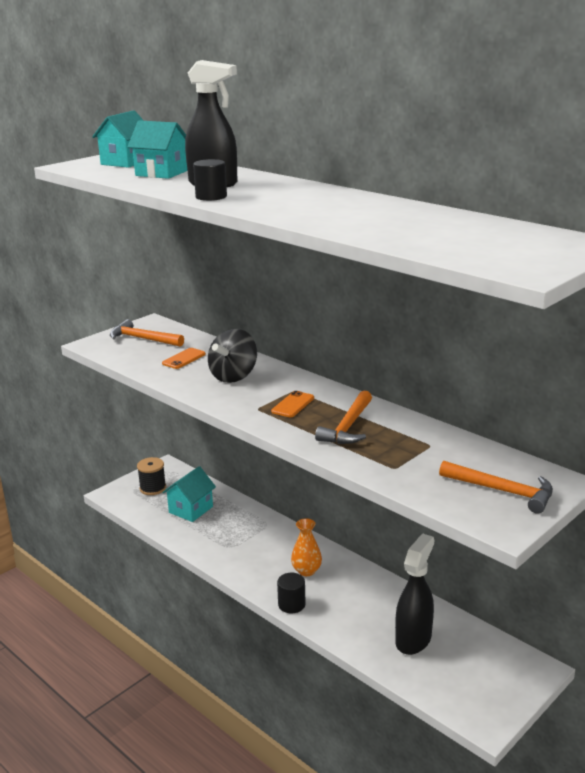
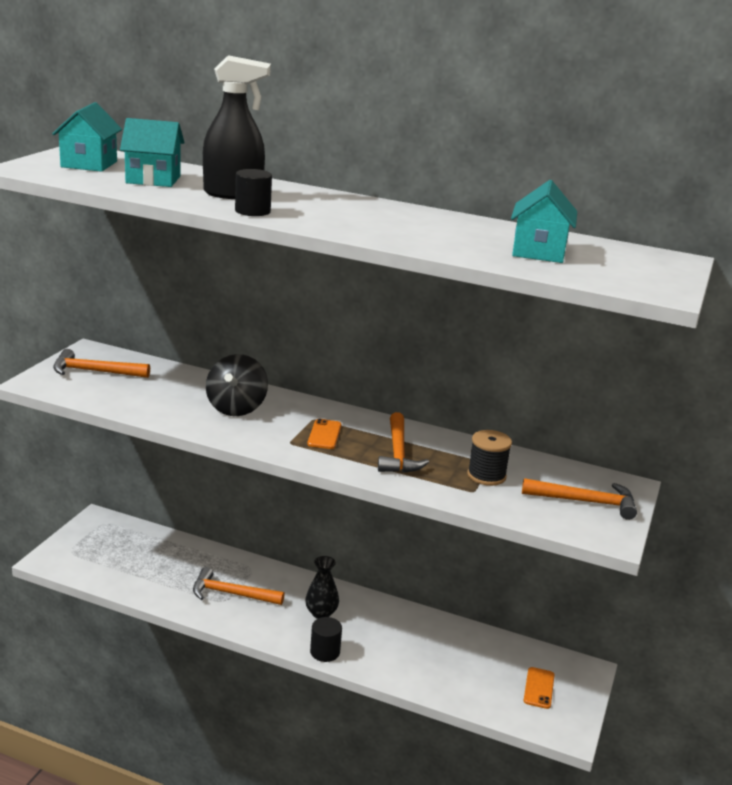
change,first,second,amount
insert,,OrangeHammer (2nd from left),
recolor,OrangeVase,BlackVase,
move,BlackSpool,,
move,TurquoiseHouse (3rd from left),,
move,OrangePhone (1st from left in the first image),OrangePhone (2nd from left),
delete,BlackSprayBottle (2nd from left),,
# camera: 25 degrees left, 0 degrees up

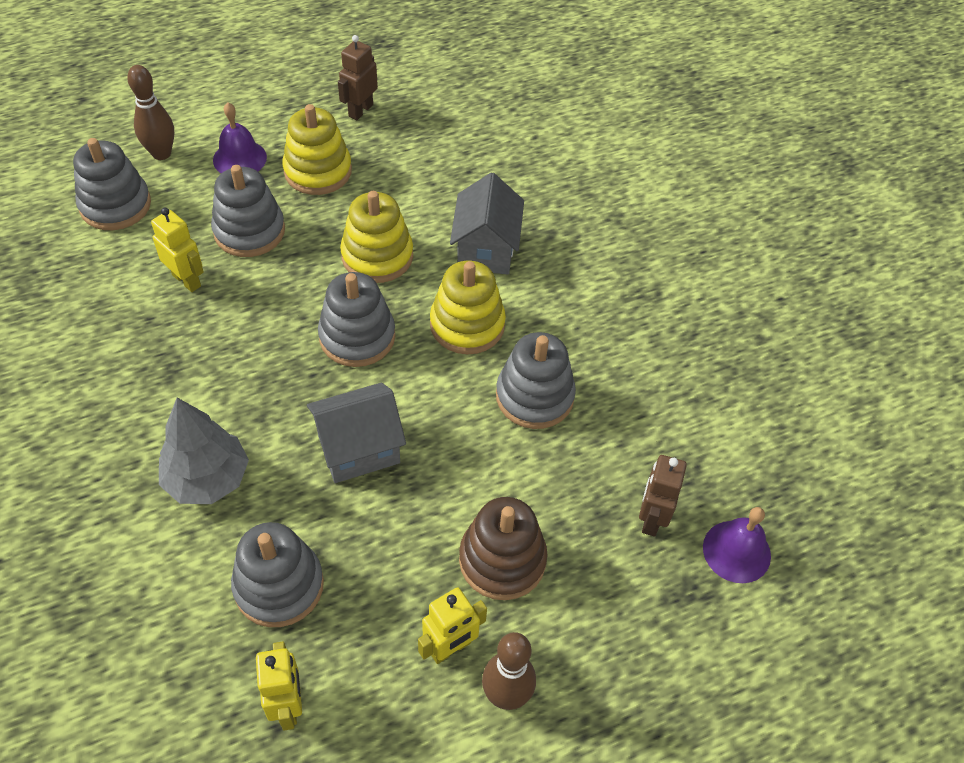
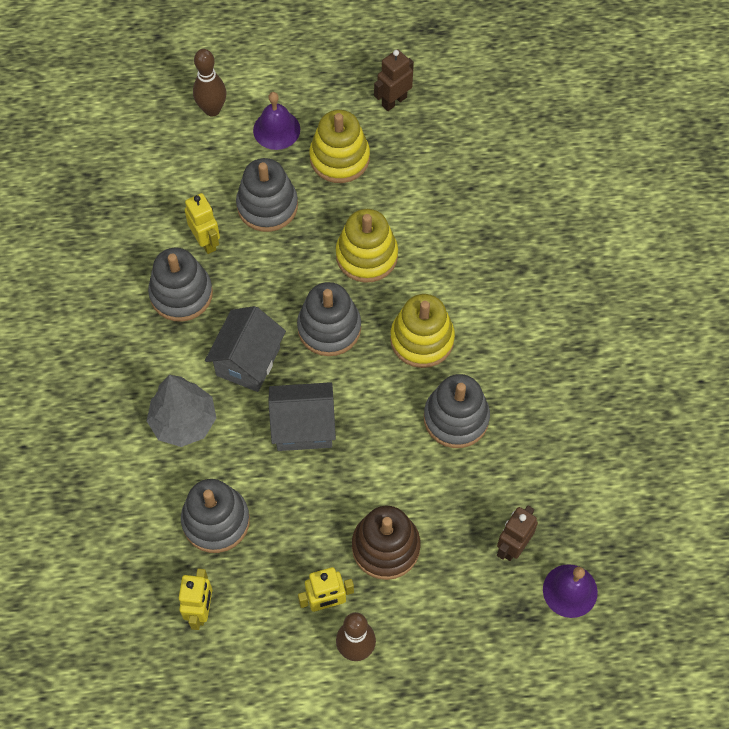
change,first,second,amount
move,GreyStackingToy (1st from left),,
move,GreyHouse (2nd from left in the first image),GreyHouse (1st from left),
# camera: 20 degrees right, 10 degrees up

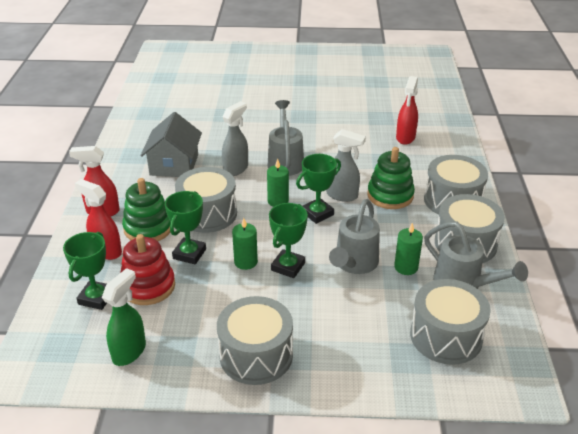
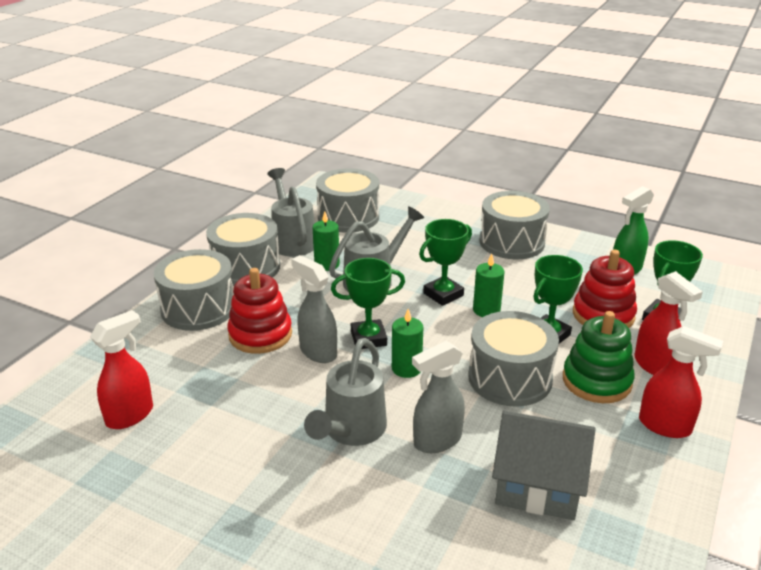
change,first,second,amount
recolor,GreenStackingToy (2nd from left),RedStackingToy (1st from left),
rotate,GreyHouse,,75 degrees clockwise
# camera: 155 degrees left, 5 degrees down

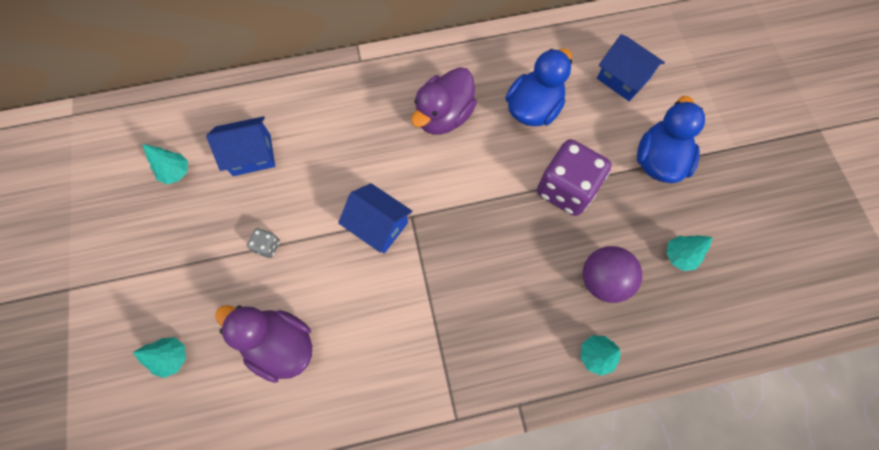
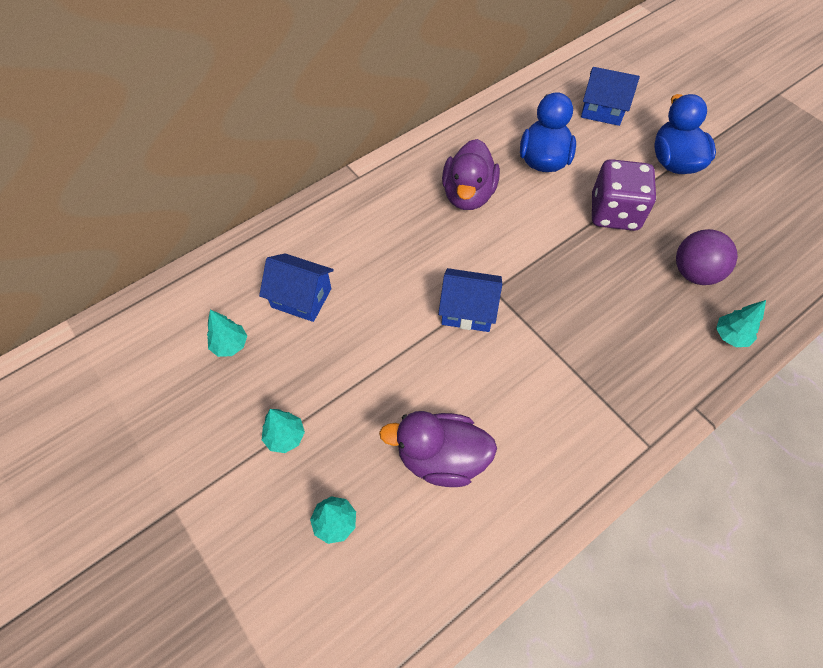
change,first,second,amount
rotate,BlueHouse (1st from left),,60 degrees clockwise
move,TurquoiseTree (4th from left in the first image),TurquoiseTree (2nd from left),
delete,GreyDice,,
# camera: 25 degrees left, 10 degrees down

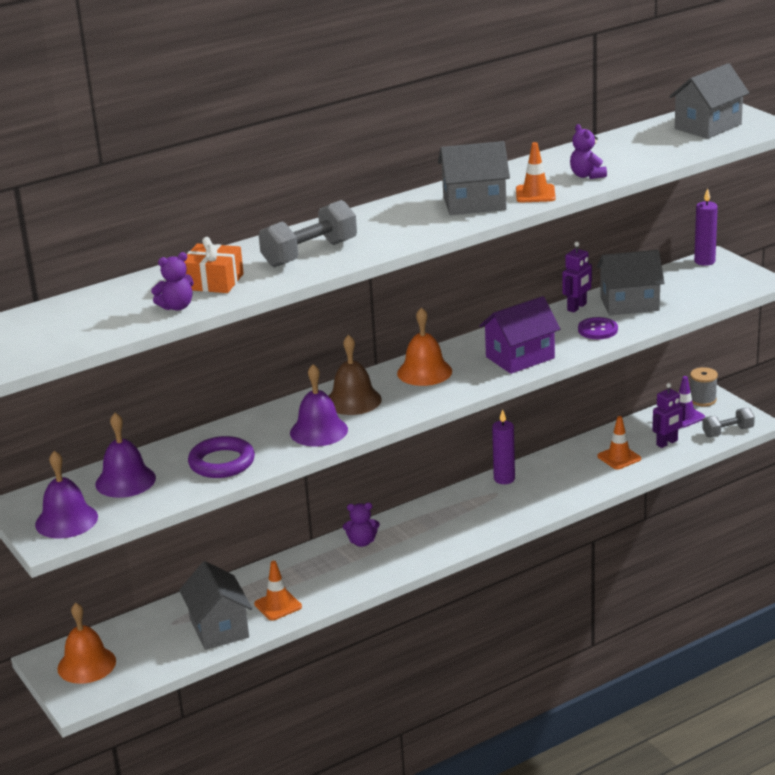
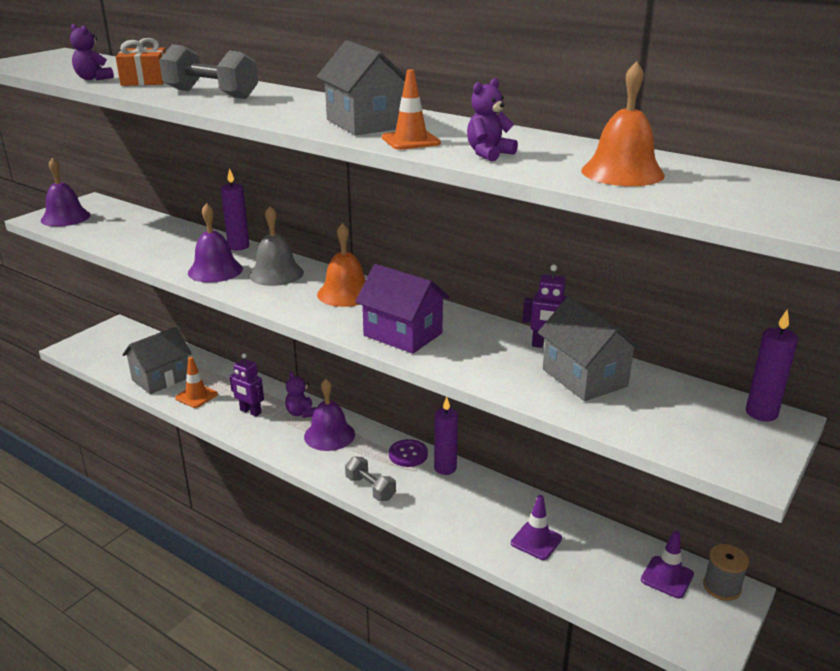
change,first,second,amount
insert,,PurpleCandle (1st from left),
move,PurpleRobot (2nd from left in the first image),PurpleRobot (1st from left),
recolor,BrownBell,GreyBell,
move,PurpleBell (2nd from left in the first image),PurpleBell (3rd from left),
move,GreyDumbbell (2nd from left),,
move,PurpleButton,,
recolor,OrangeTrafficCone (3rd from left),PurpleTrafficCone (1st from left),
move,OrangeBell (1st from left in the first image),OrangeBell (2nd from left),
delete,PurpleRing,,
delete,GreyHouse (4th from left),,
# camera: 65 degrees right, 0 degrees up

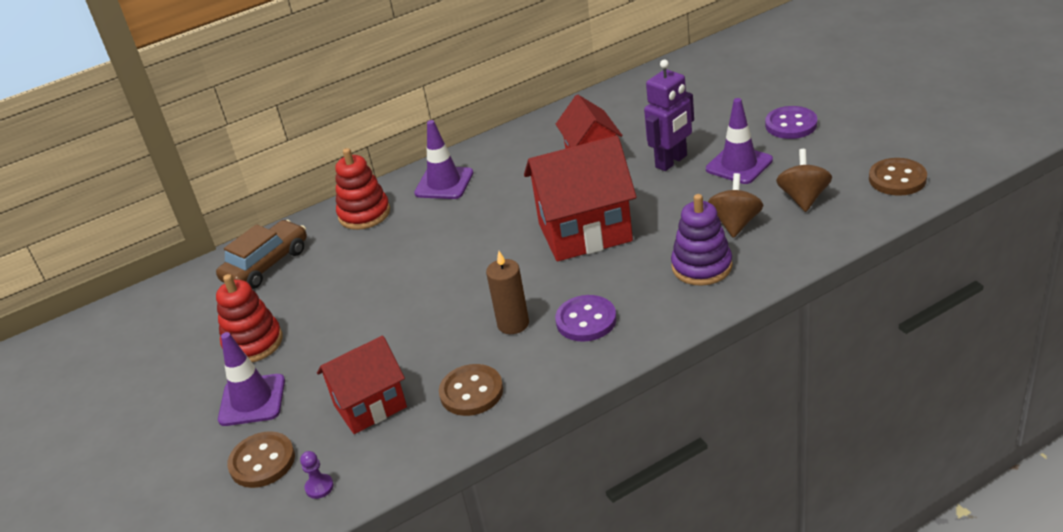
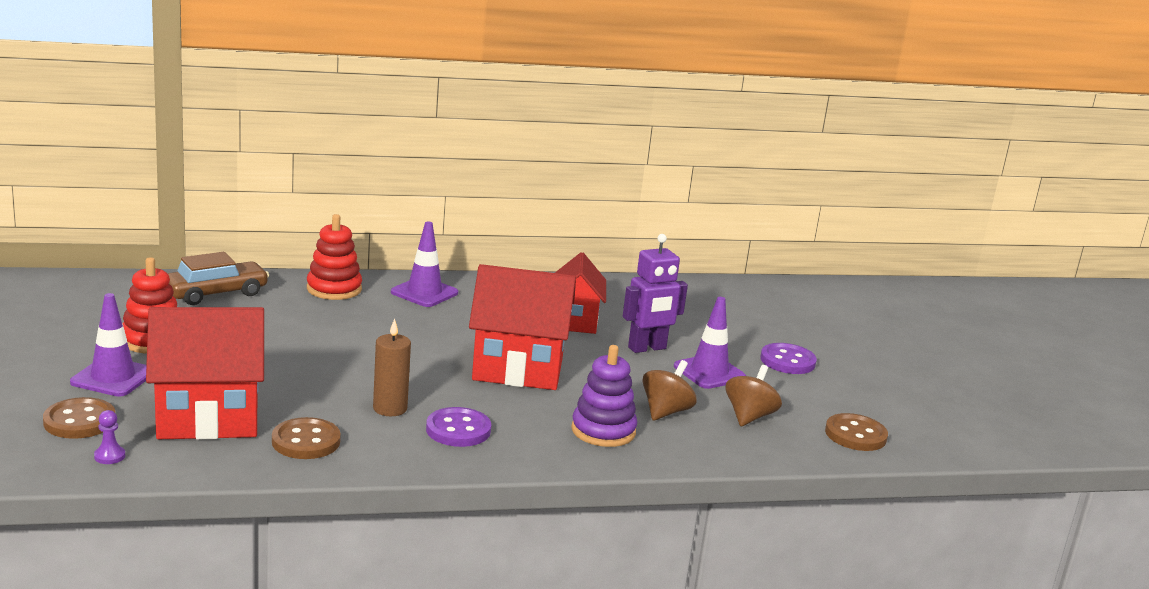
change,first,second,amount
resize,RedHouse (1st from left),,x1.54
# camera: 10 degrees right, 15 degrees down

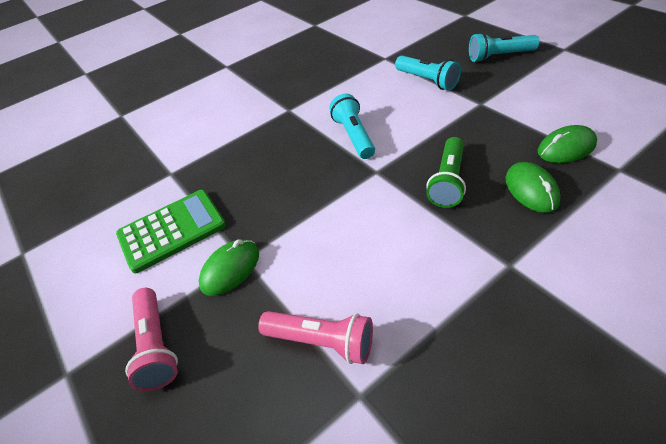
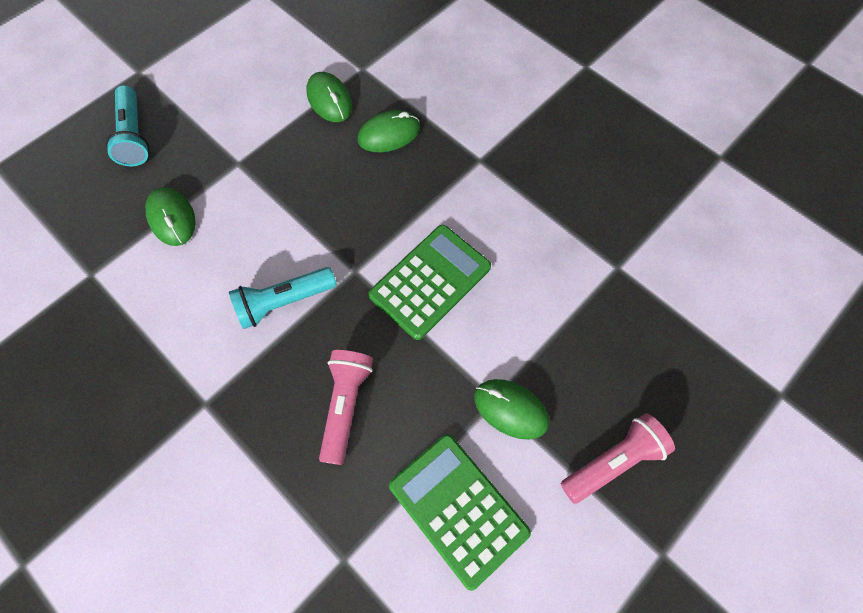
change,first,second,amount
replace,TurquoiseFlashlight (2nd from left),GreenMouse (1st from left),
move,PinkFlashlight (2nd from left in the first image),PinkFlashlight (1st from left),
insert,,GreenCalculator (1st from left),
delete,GreenFlashlight,,
# camera: 105 degrees left, 20 degrees up

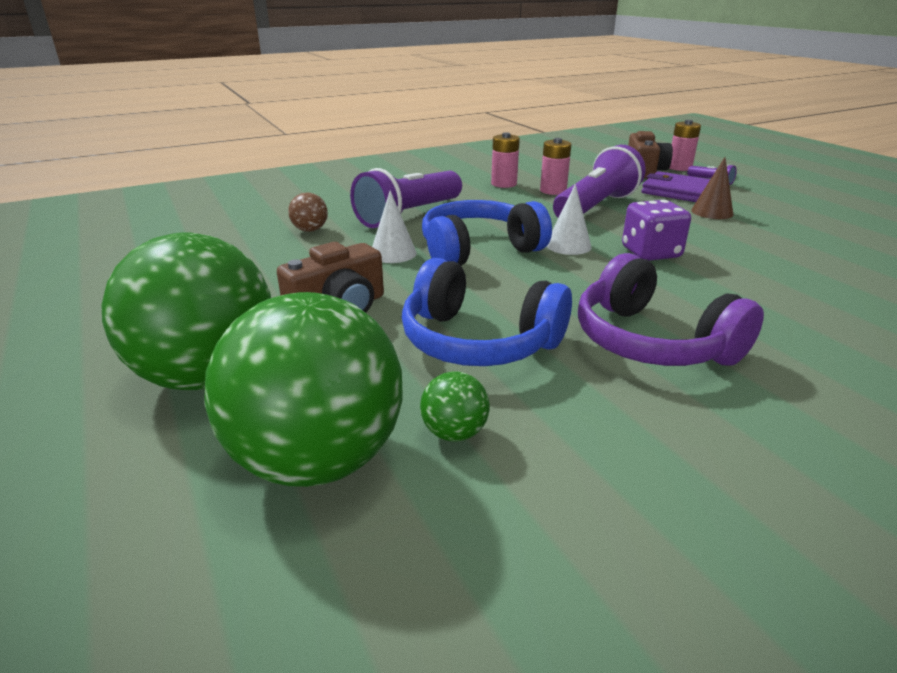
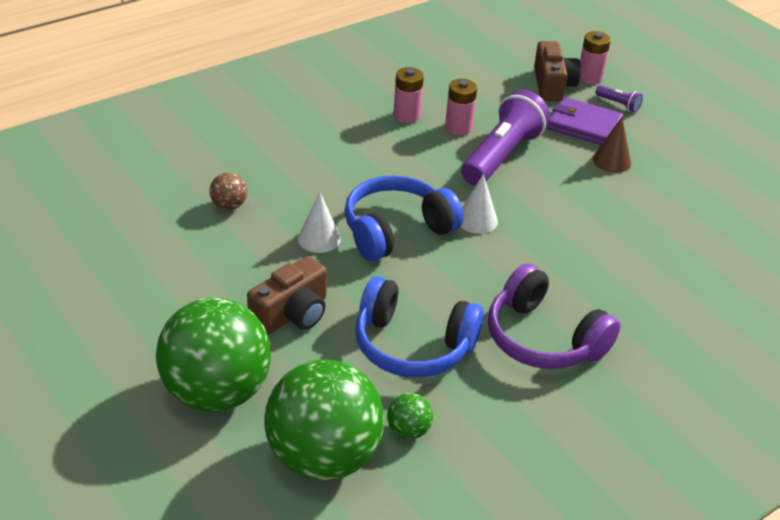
change,first,second,amount
delete,PurpleFlashlight (1st from left),,
delete,PurpleDice,,
# camera: 10 degrees left, 10 degrees up

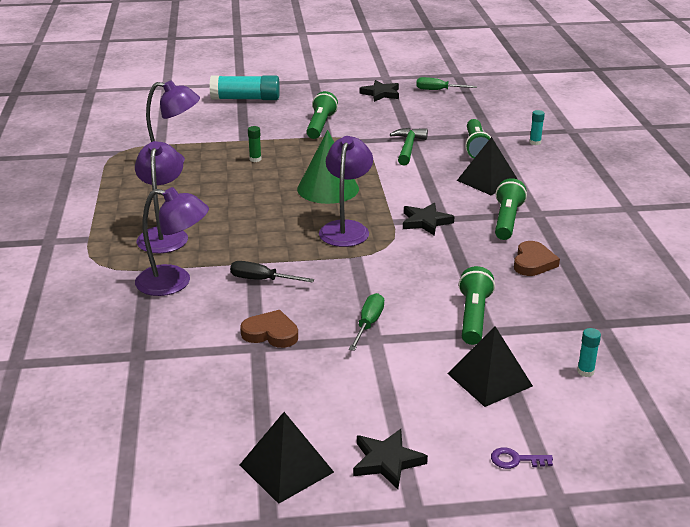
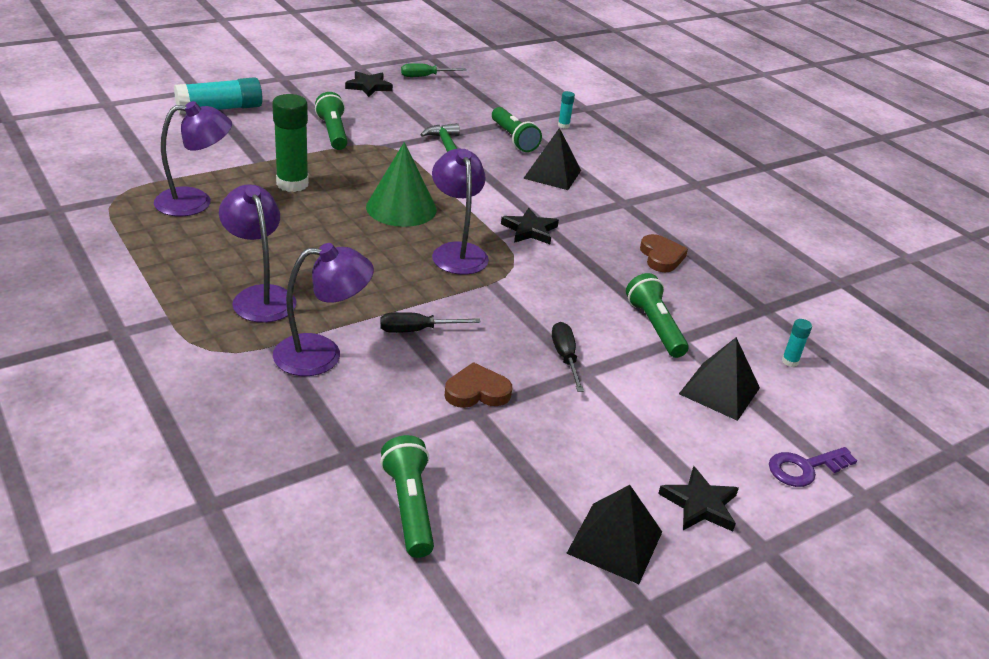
change,first,second,amount
resize,GreenGlueStick,,x2.23
move,GreenFlashlight (4th from left in the first image),GreenFlashlight (2nd from left),
recolor,GreenScrewdriver (1st from left),BlackScrewdriver (2nd from left),
resize,PurpleKey,,x1.56
# camera: 30 degrees left, 5 degrees up

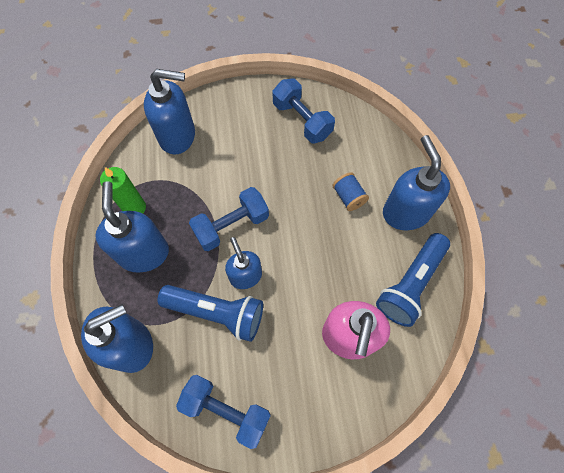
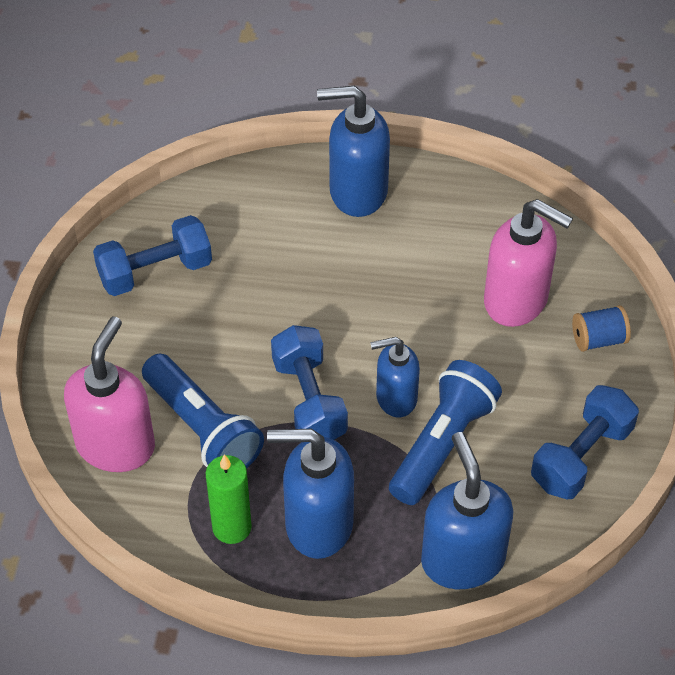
change,first,second,amount
recolor,BlueSoapDispenser (3rd from left),PinkSoapDispenser (1st from left),
move,BlueFlashlight (2nd from left in the first image),BlueFlashlight (1st from left),
move,BlueSpool,,
# camera: 75 degrees left, 15 degrees down

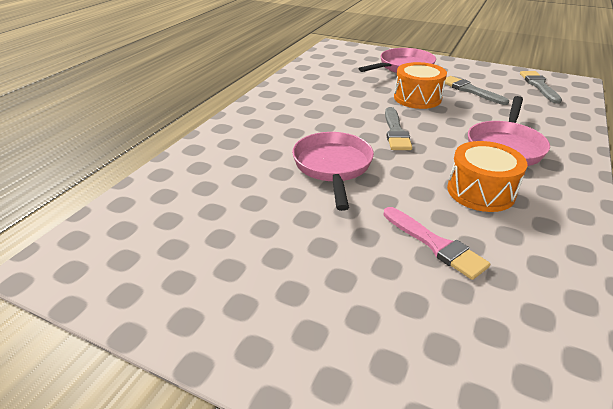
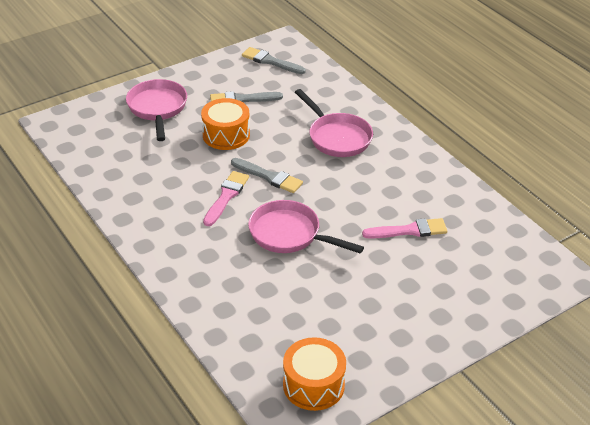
change,first,second,amount
insert,,PinkBrush (1st from left),
move,OrangeDrum (2nd from left),,
# camera: 60 degrees left, 5 degrees up

